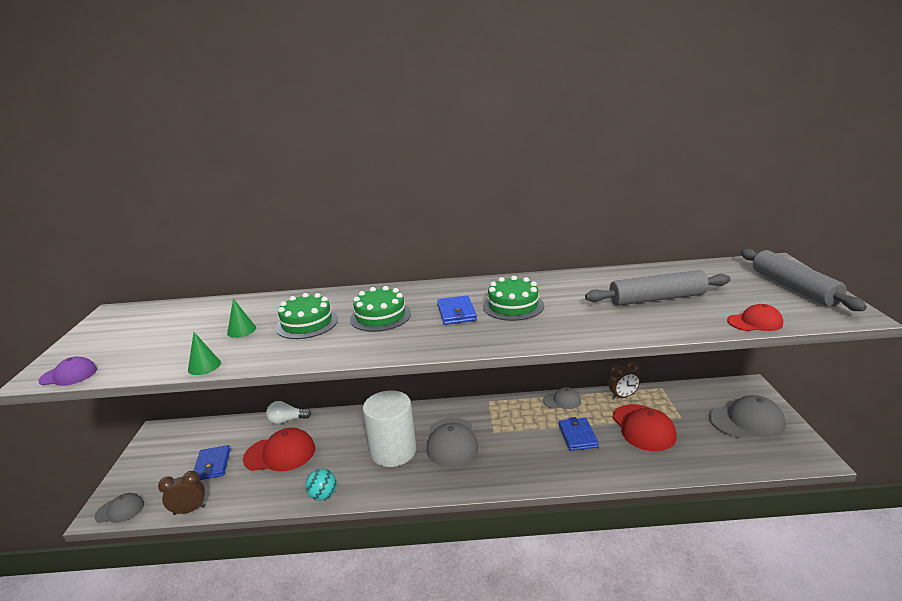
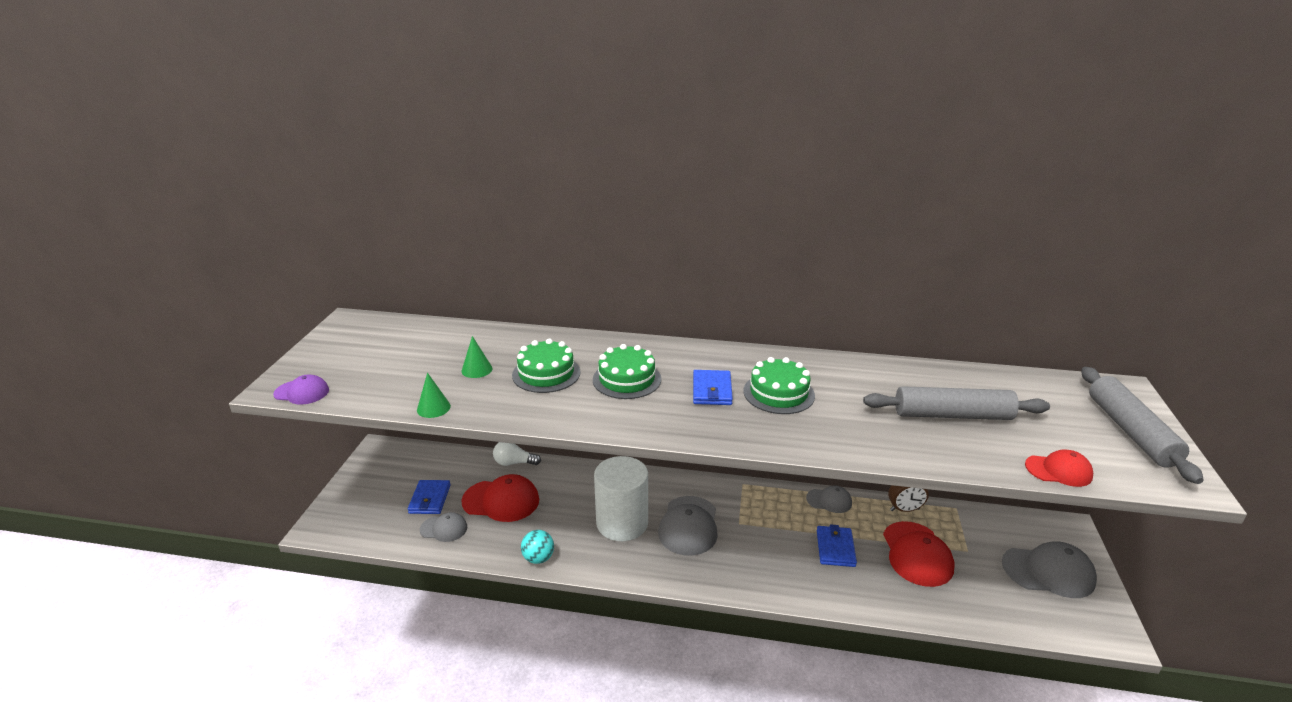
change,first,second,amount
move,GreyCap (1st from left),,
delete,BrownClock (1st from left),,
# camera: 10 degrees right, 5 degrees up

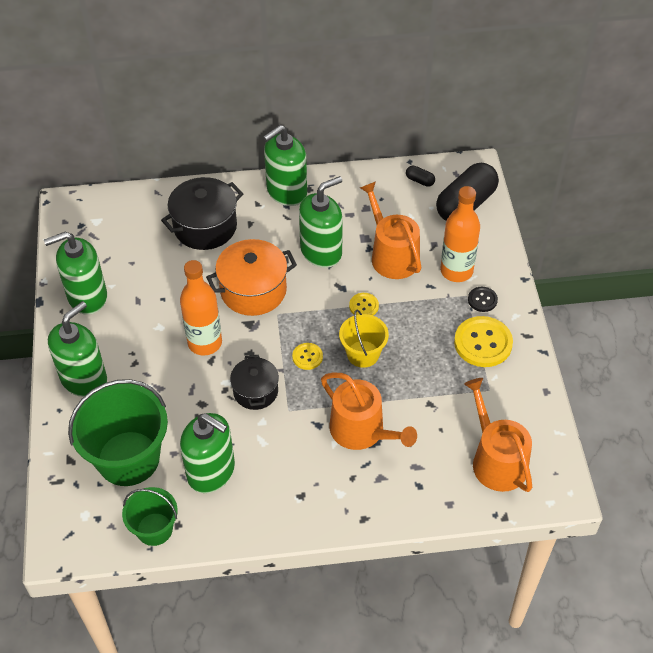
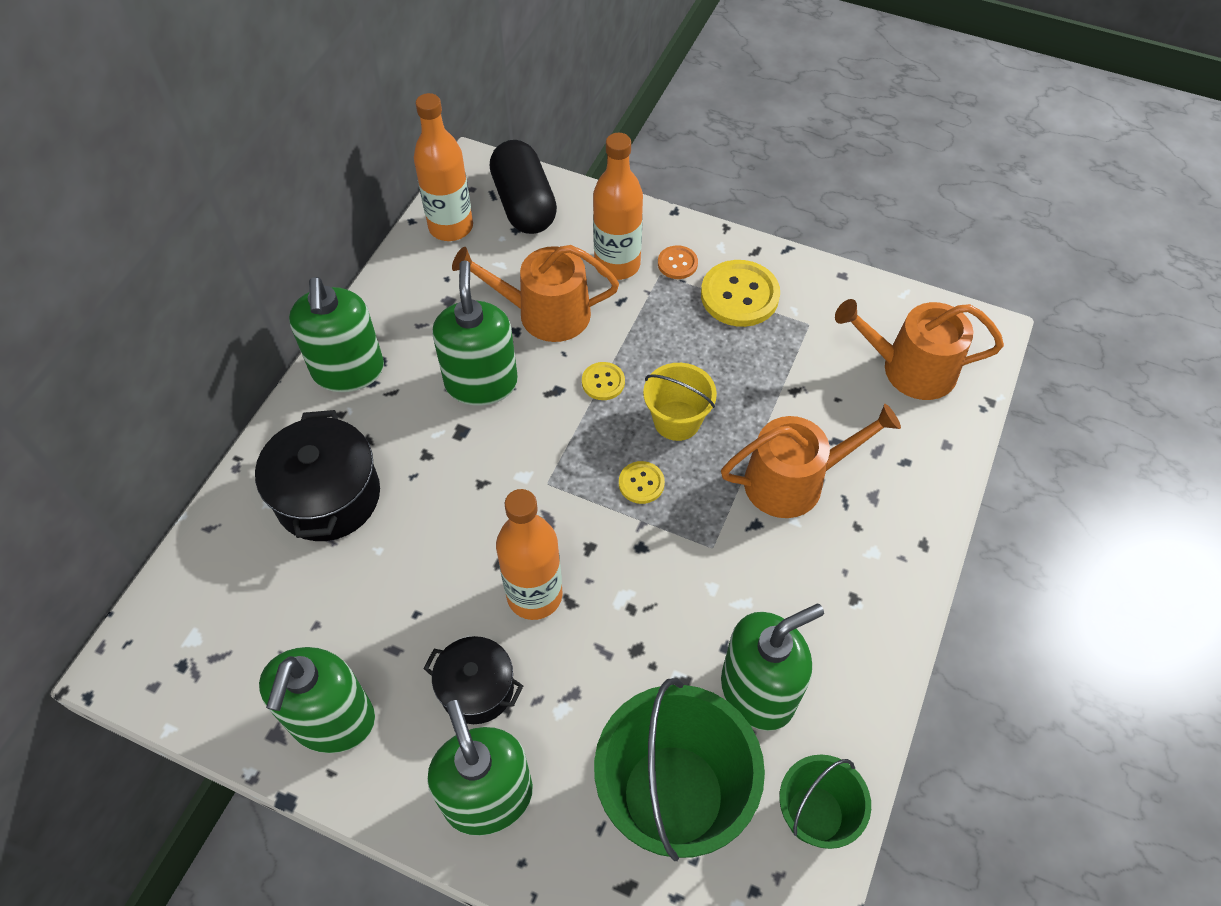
change,first,second,amount
replace,BlackCapsule (1st from left),OrangeBottle (1st from left),
move,BlackPot (2nd from left),,
recolor,BlackButton,OrangeButton,
delete,OrangePot,,
# camera: 60 degrees left, 5 degrees up

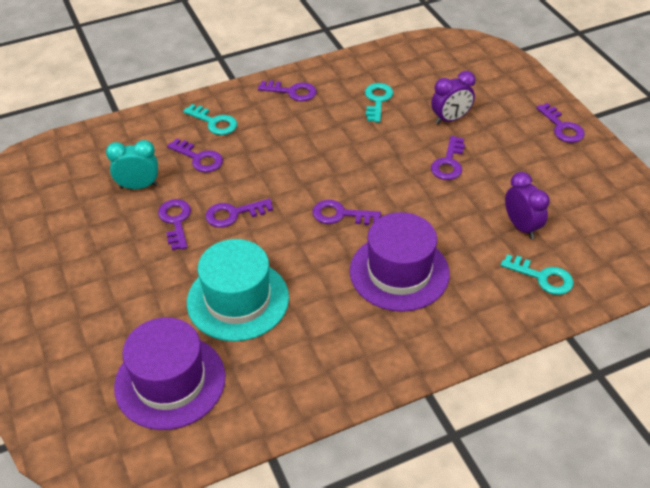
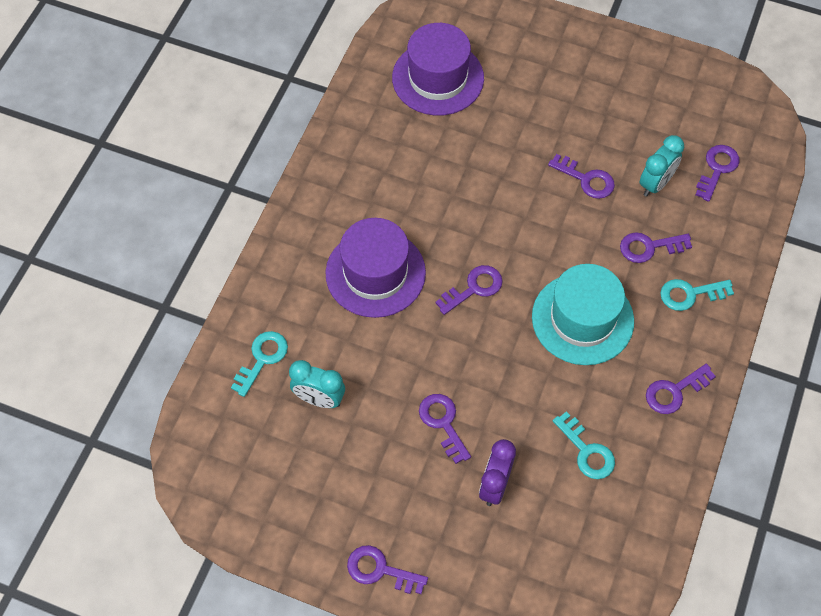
change,first,second,amount
rotate,TurquoiseKey (3rd from left in the first image),TurquoiseKey (1st from left),135 degrees clockwise
recolor,PurpleClock (2nd from left),TurquoiseClock (1st from left),
move,TurquoiseHat,,
move,PurpleKey (3rd from left in the first image),PurpleKey (7th from left),
# camera: 135 degrees right, 15 degrees up

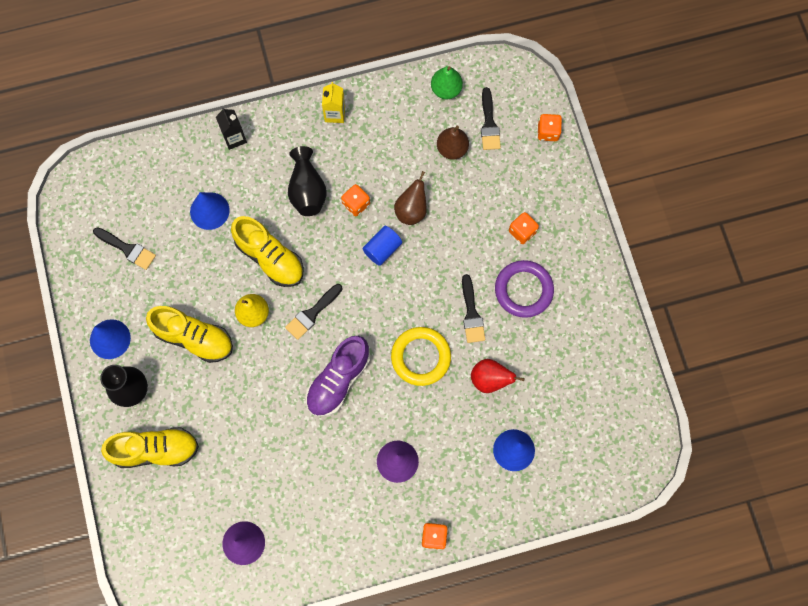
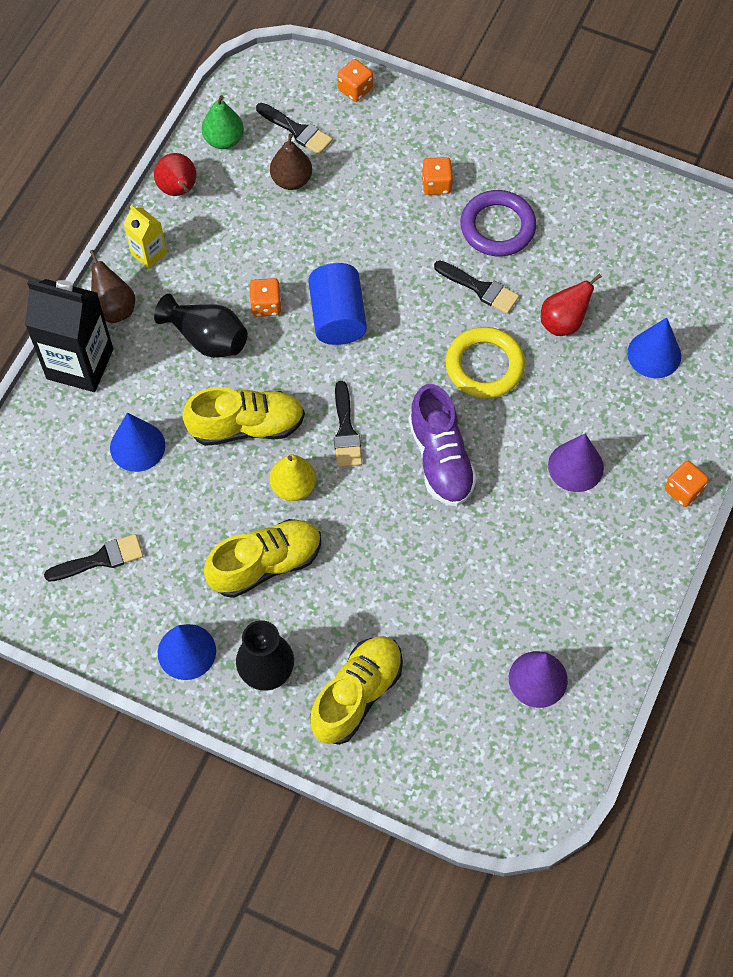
change,first,second,amount
resize,BlackCarton,,x1.96
move,BrownPear (1st from left),,
insert,,RedPear (1st from left),
resize,BlueCylinder,,x1.51
# camera: 50 degrees left, 10 degrees down

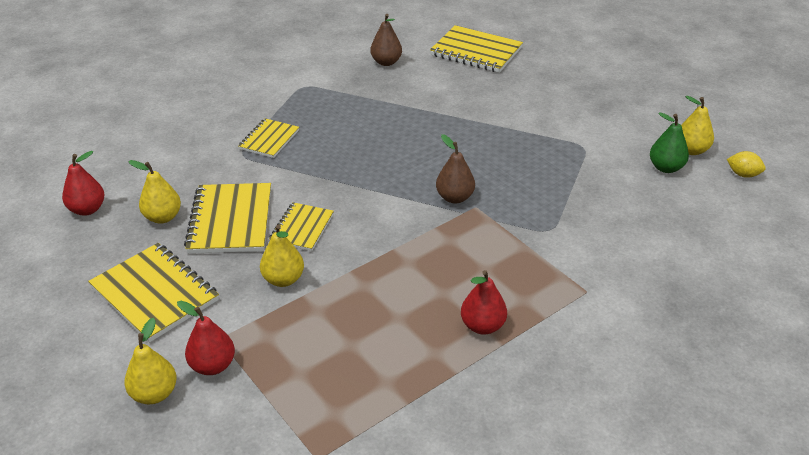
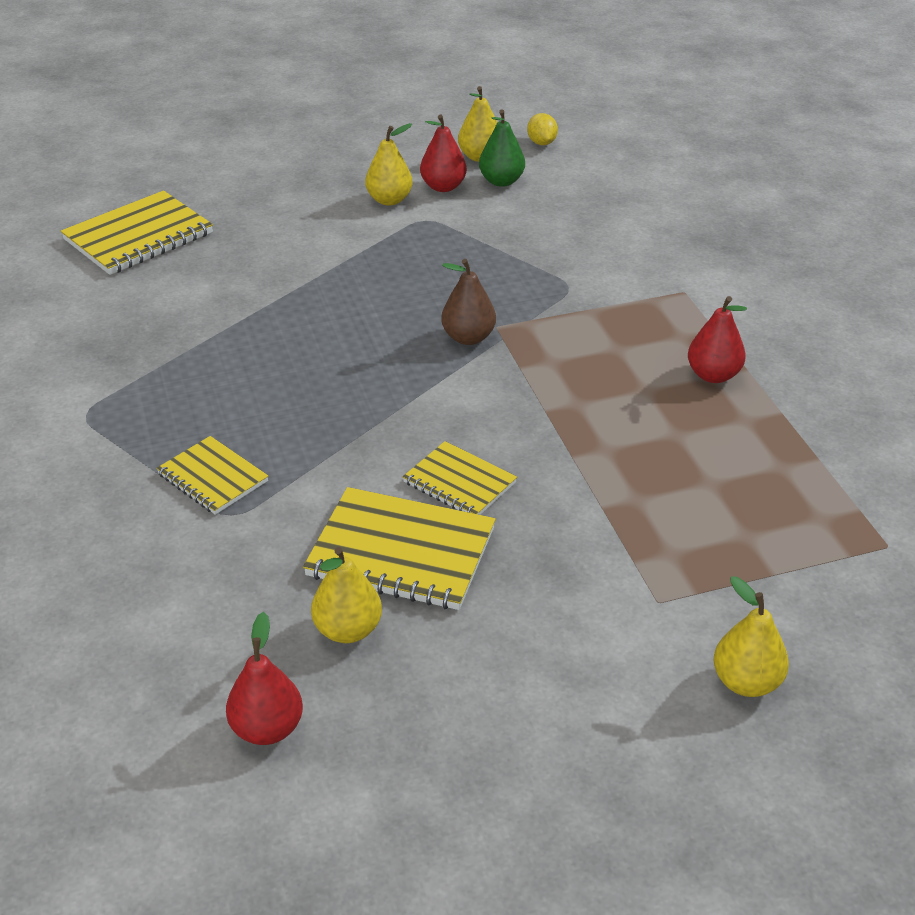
change,first,second,amount
move,YellowPear (3rd from left in the first image),YellowPear (2nd from left),
move,RedPear (2nd from left),,
rotate,YellowLemon,,60 degrees counterclockwise
delete,YellowNotebook (1st from left),,
delete,BrownPear (1st from left),,
# camera: 70 degrees left, 0 degrees up

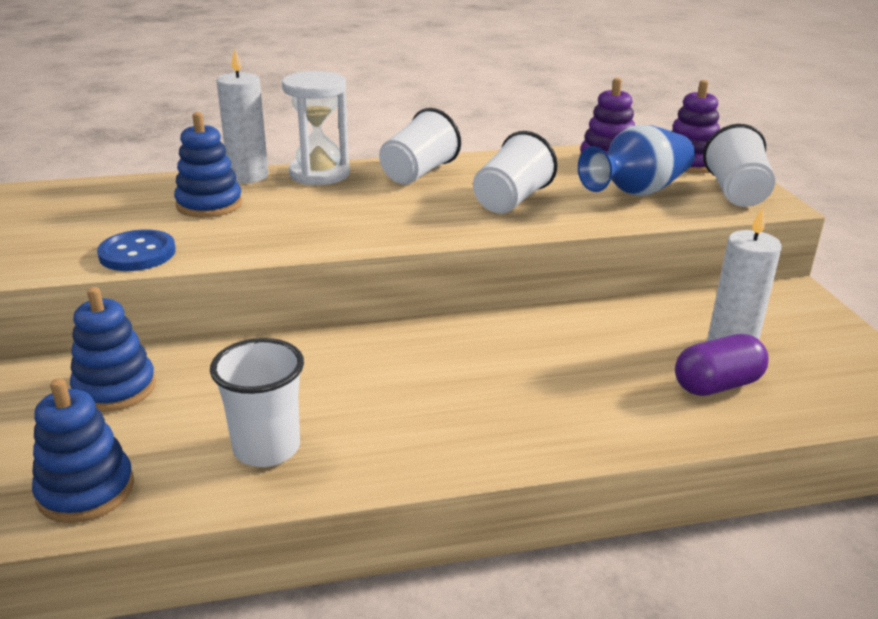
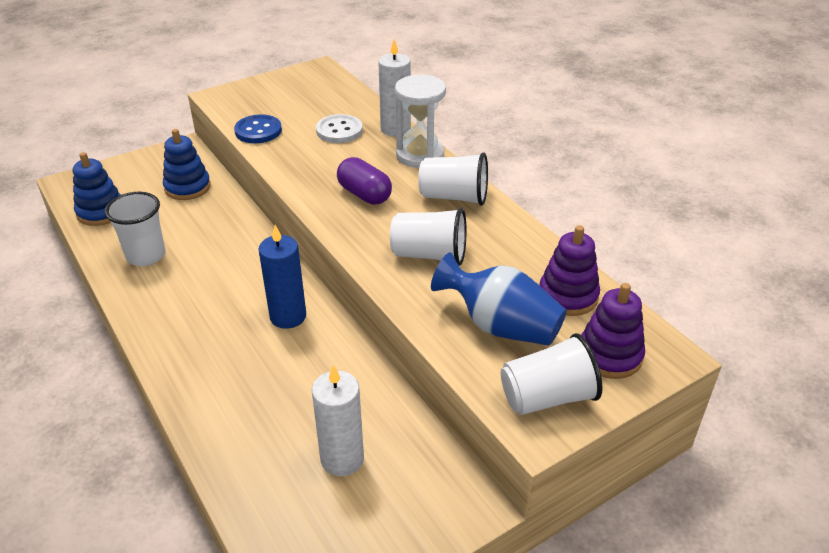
change,first,second,amount
insert,,BlueCandle,
replace,BlueStackingToy (3rd from left),WhiteButton,
move,PurpleCapsule,,
# camera: 70 degrees right, 10 degrees up

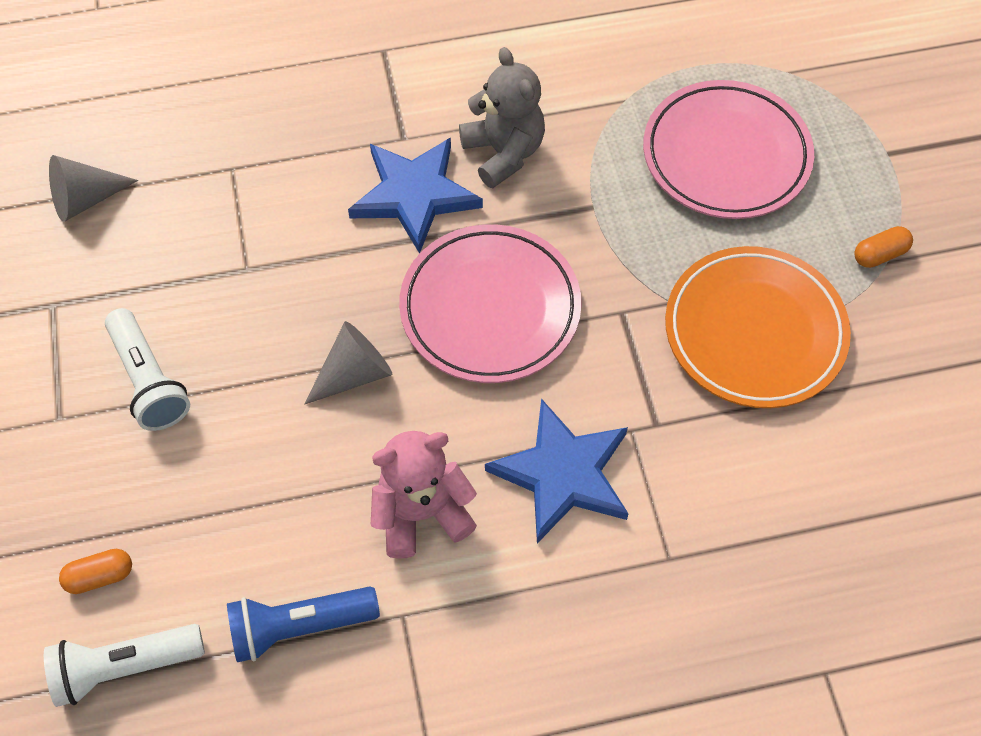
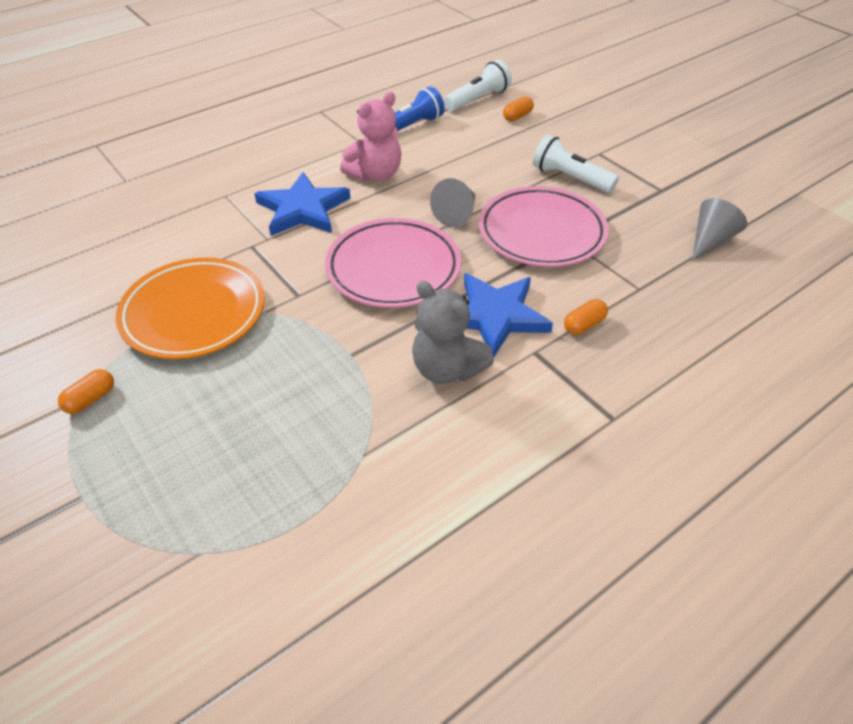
change,first,second,amount
move,PinkPlate (2nd from left),,
insert,,OrangeCapsule (3rd from left),
# camera: 155 degrees right, 15 degrees down

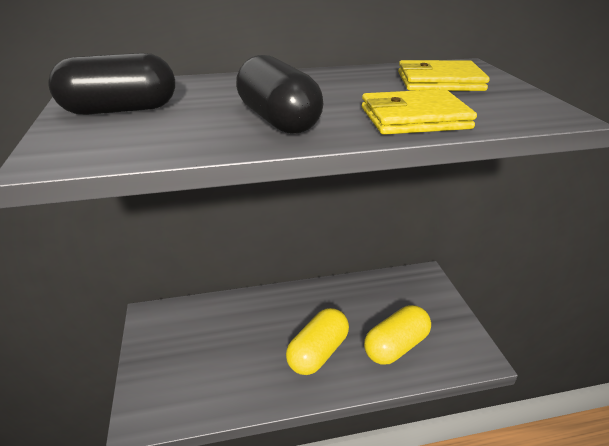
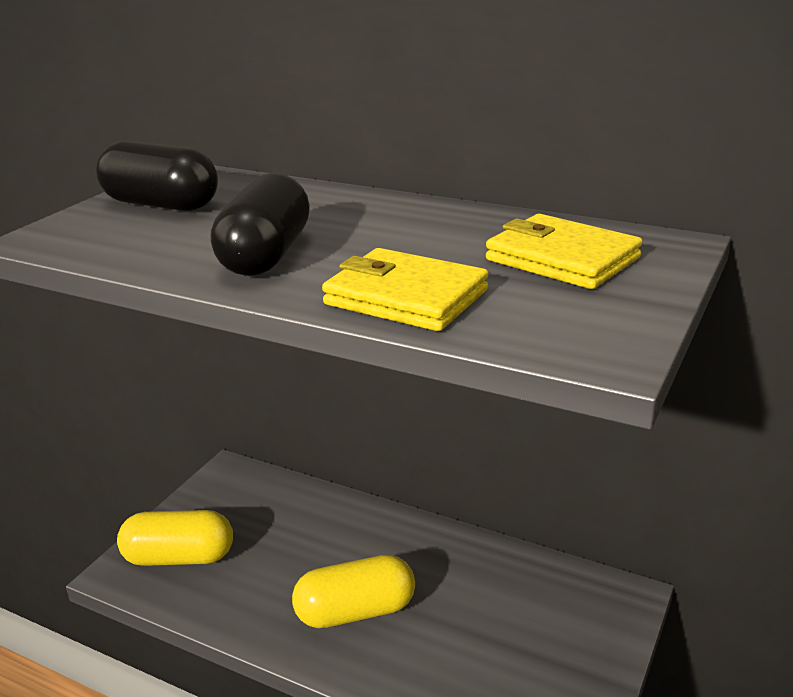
change,first,second,amount
move,YellowCapsule (2nd from left in the first image),YellowCapsule (1st from left),
# camera: 40 degrees right, 5 degrees down

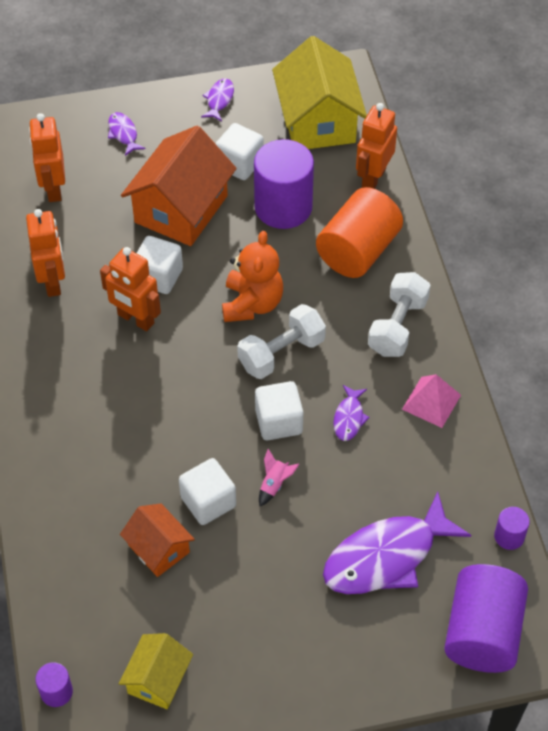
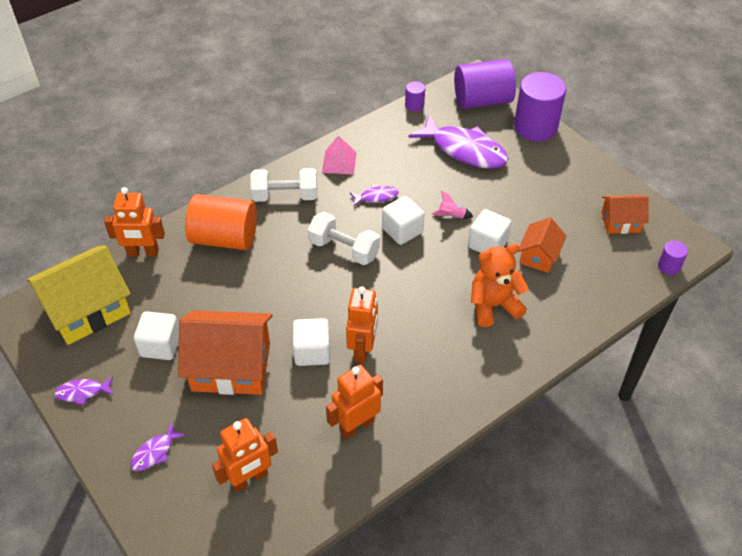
change,first,second,amount
move,OrangeTeddyBear,,
move,PurpleCylinder (2nd from left in the first image),PurpleCylinder (3rd from left),
recolor,YellowHouse (1st from left),OrangeHouse (3rd from left),
# camera: 115 degrees left, 5 degrees down

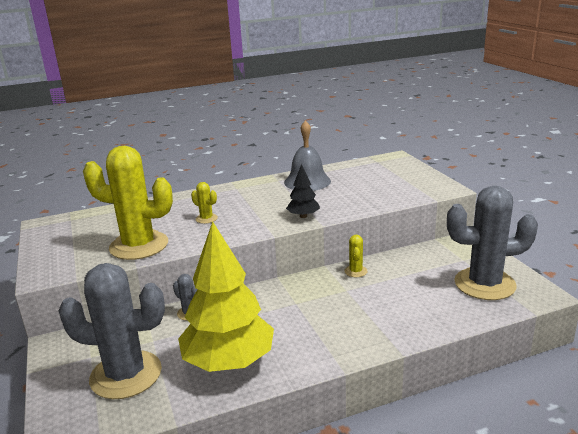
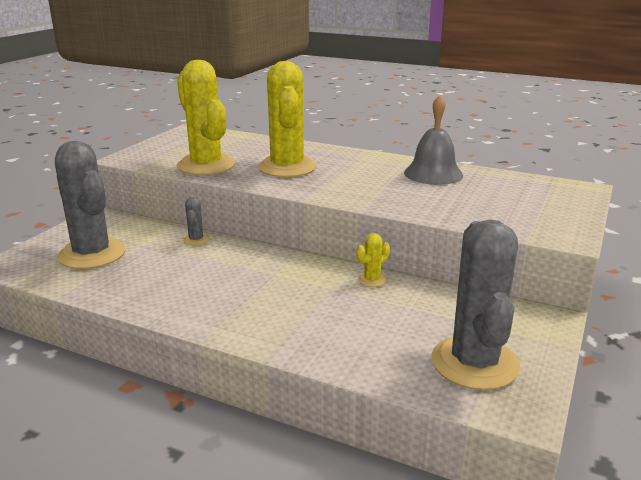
change,first,second,amount
resize,YellowCactus (2nd from left),,x2.44
rotate,GreyCactus (3rd from left),,45 degrees clockwise
delete,YellowTree,,
delete,BlackTree,,
# camera: 45 degrees right, 0 degrees up

